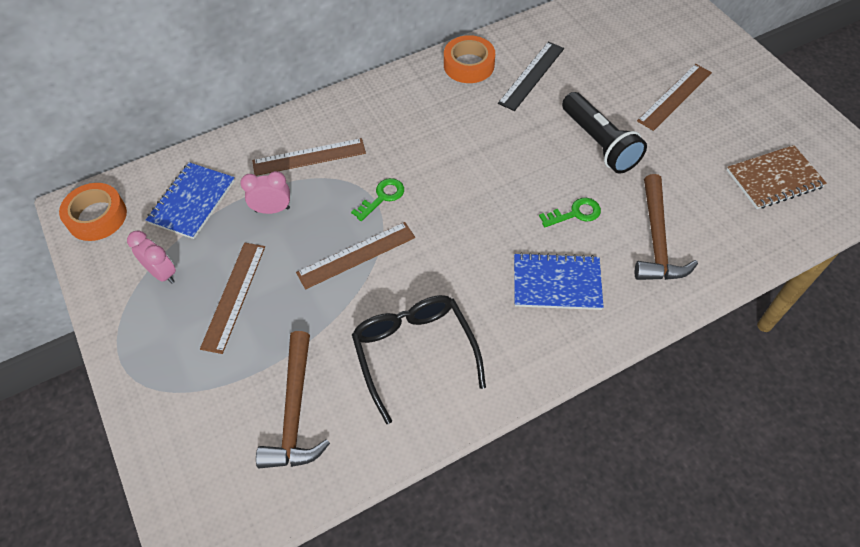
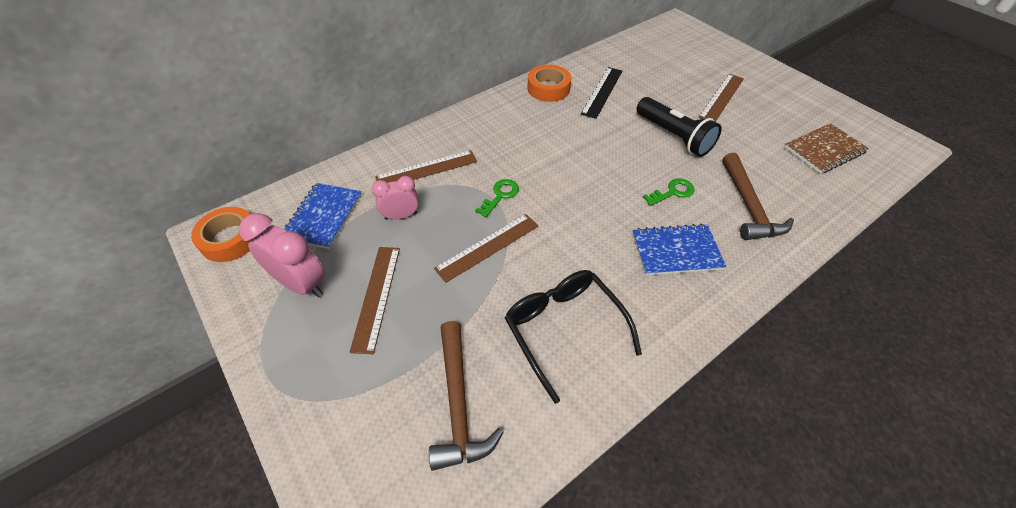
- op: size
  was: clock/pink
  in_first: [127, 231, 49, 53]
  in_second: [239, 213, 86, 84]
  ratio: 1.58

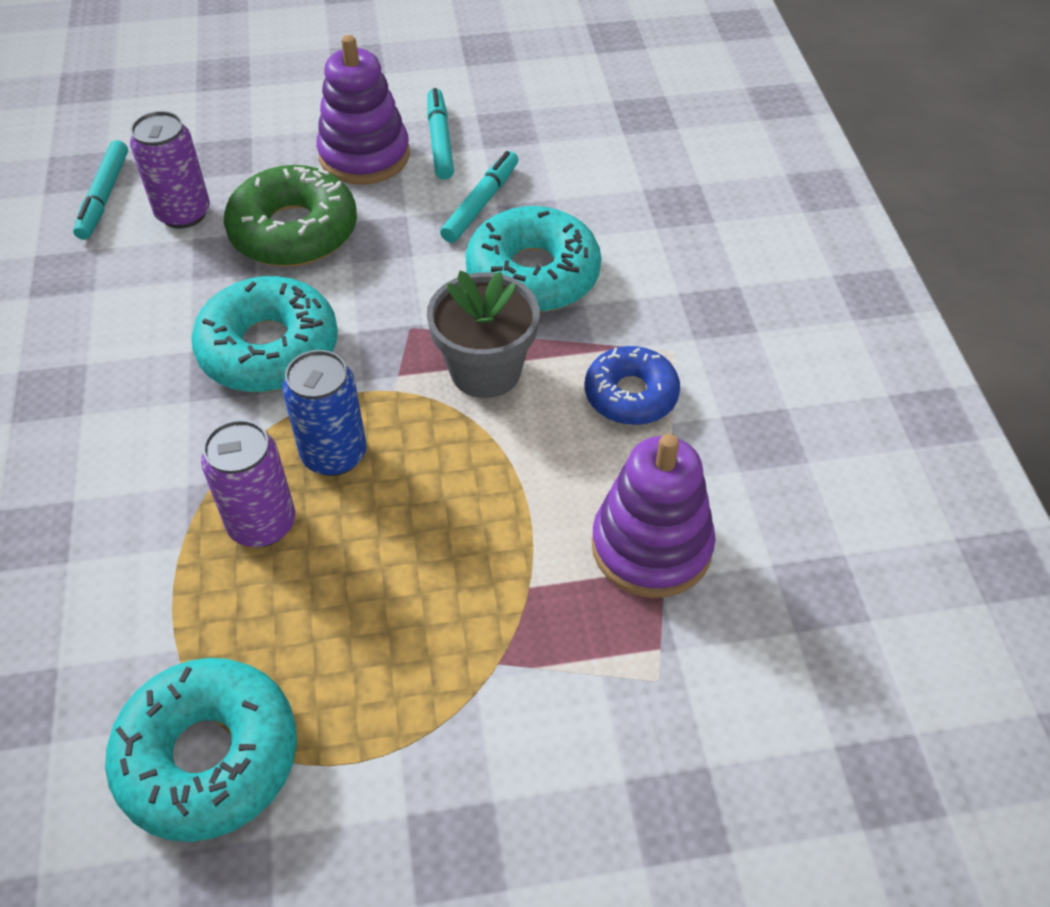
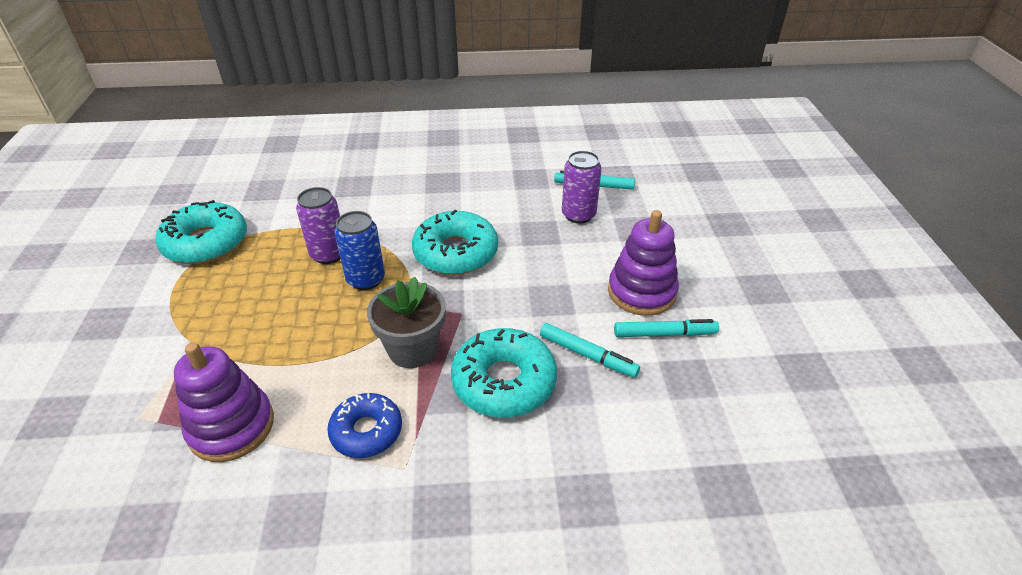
- op: missing
  was: donut/green
  in_first: [224, 165, 133, 102]

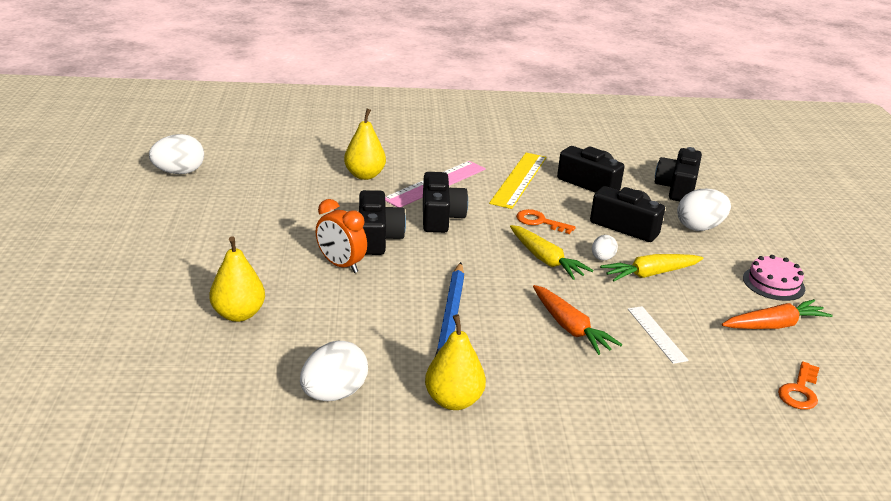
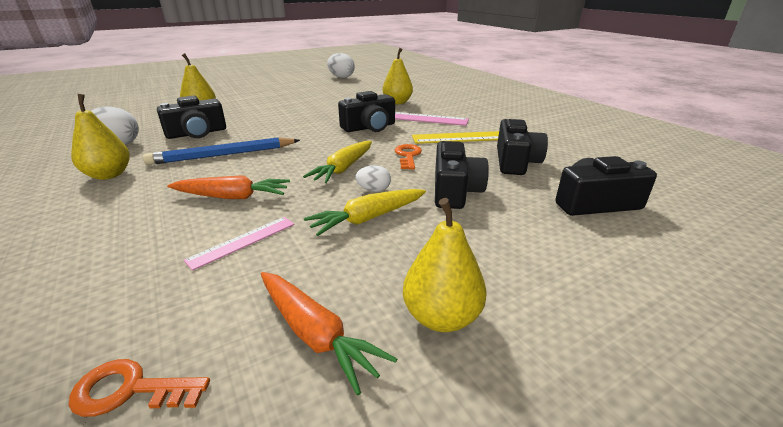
- op: relocated
  was: camera/black
  in_first: [359, 190, 47, 65]
  in_second: [157, 95, 69, 44]
- op: spun
  was: carrot/orange
  in_first: [533, 285, 89, 70]
  in_second: [167, 175, 123, 24]
  clockwise: -120
- op: colour
  was: ruler/white
  now: ruler/pink
  in_first: [628, 306, 61, 58]
  in_second: [184, 217, 110, 54]
- op: spun
  was: carrot/yellow
  in_first: [600, 254, 103, 27]
  in_second: [304, 189, 122, 47]
  clockwise: -75
- op: exchanged
  was: cake/pink
  now: pear/yellow
  in_first: [743, 255, 62, 46]
  in_second: [403, 198, 84, 134]
- op: missing
  was: clock/orange
  in_first: [316, 199, 51, 74]
- op: missing
  was: egg/white
  in_first: [677, 189, 54, 42]

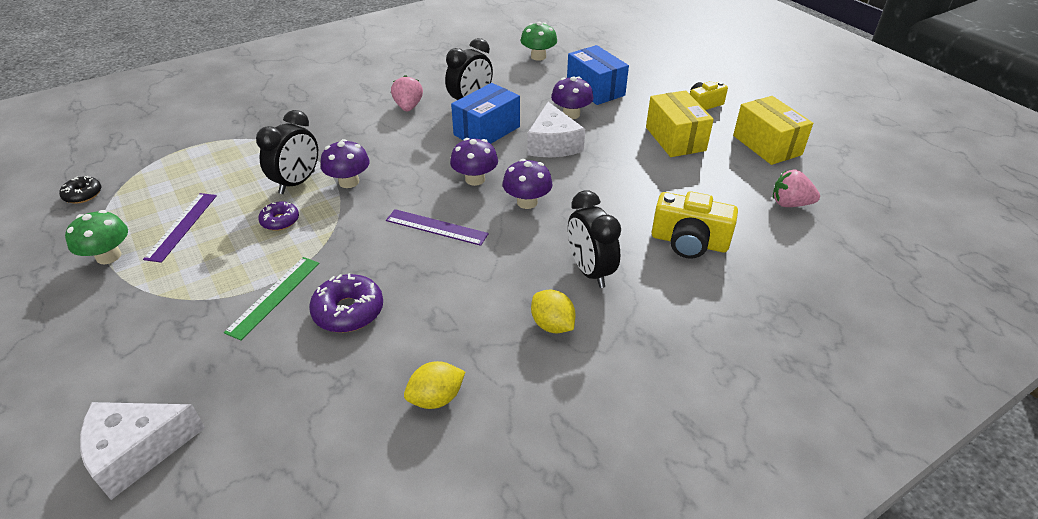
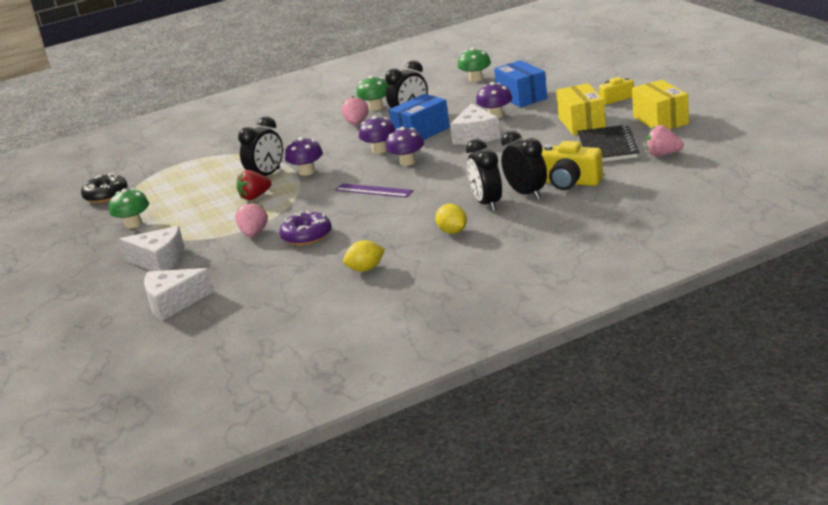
- op: size
  was: donut/black
  in_first: [59, 176, 42, 28]
  in_second: [81, 173, 47, 30]
  ratio: 1.6
- op: appeared
  now: cheese/white
  in_second: [119, 226, 66, 45]
- op: exchanged
  was: ruler/green
  now: strawberry/pink
  in_first: [224, 257, 95, 83]
  in_second: [235, 202, 33, 35]
- op: exchanged
  was: donut/purple
  now: strawberry/red
  in_first: [258, 201, 41, 30]
  in_second: [237, 170, 35, 30]
- op: appeared
  now: mushroom/green
  in_second: [357, 75, 31, 36]
- op: relocated
  was: mushroom/purple
  in_first: [502, 159, 51, 50]
  in_second: [359, 116, 37, 38]
- op: appeared
  now: clock/black
  in_second: [501, 131, 46, 69]
- op: appeared
  now: notebook/black
  in_second: [577, 125, 63, 37]
- op: missing
  was: ruler/purple
  in_first: [143, 193, 74, 70]

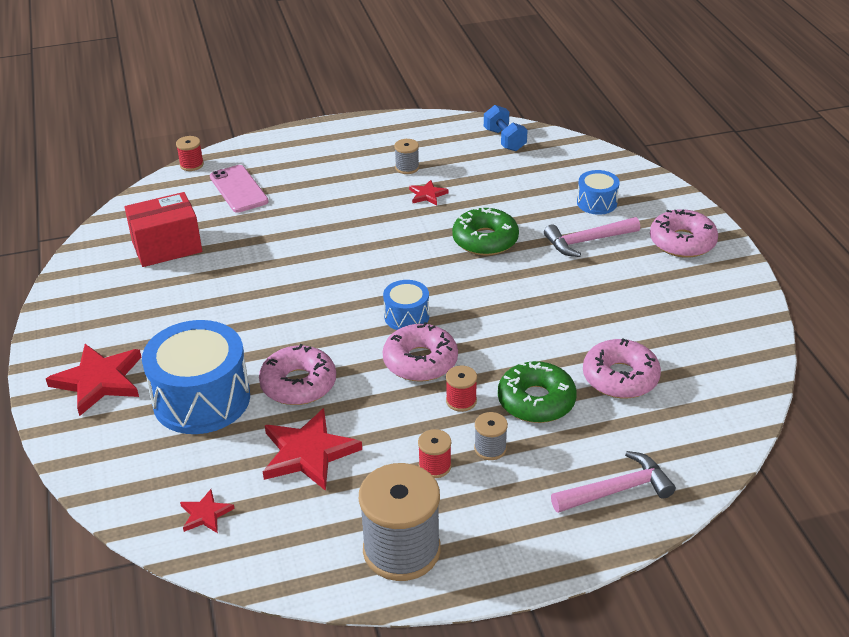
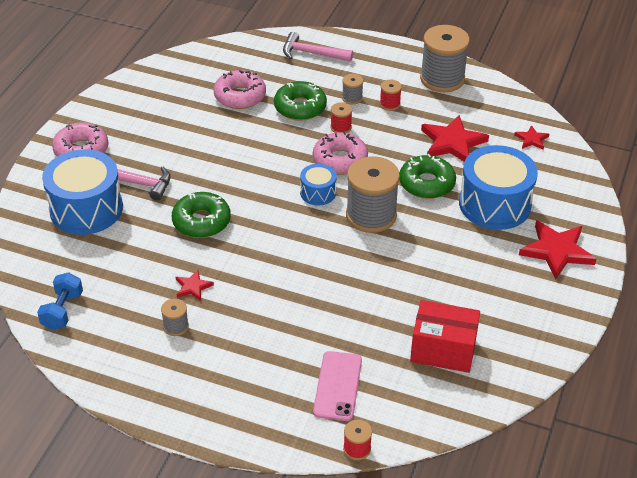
- op: size
  was: drum/blue
  in_first: [577, 170, 43, 45]
  in_second: [42, 149, 81, 86]
  ratio: 1.98
- op: appeared
  now: spool/grey
  in_second: [346, 156, 54, 77]
- op: colour
  was: donut/pink
  now: donut/green
  in_first: [259, 344, 77, 61]
  in_second: [400, 154, 56, 45]

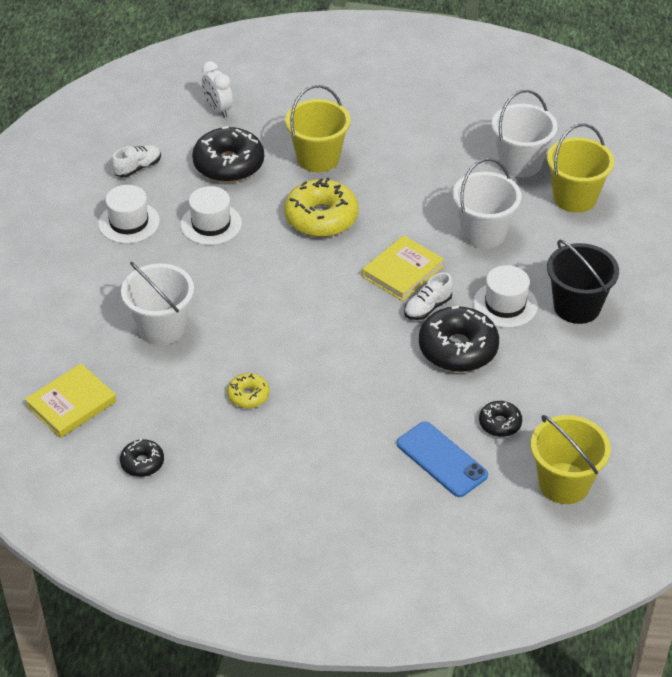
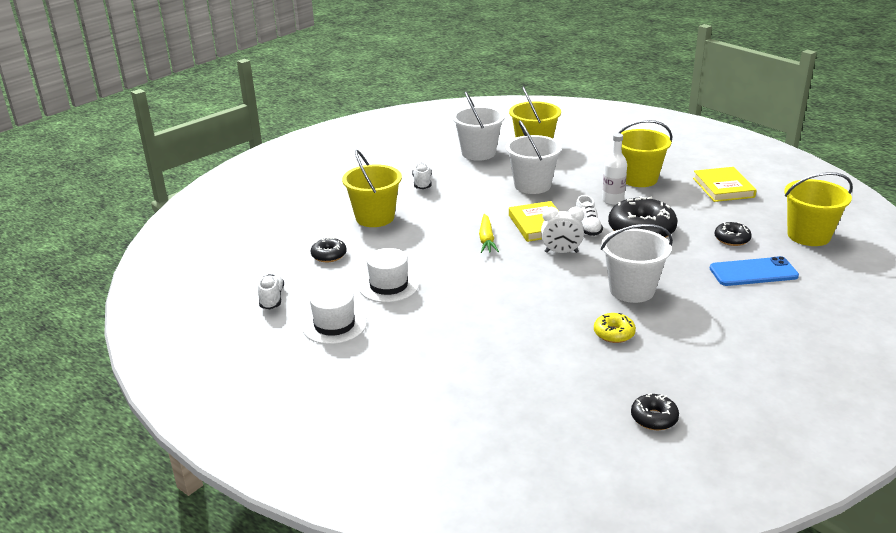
- op: size
  was: donut/black
  in_first: [192, 126, 72, 56]
  in_second: [311, 237, 36, 25]
  ratio: 0.52
- op: appeared
  now: shoe/white
  in_second: [412, 163, 20, 26]
- op: appeared
  now: carrot/yellow
  in_second: [479, 214, 20, 39]
- op: relocated
  was: clock/white
  in_first: [202, 61, 31, 57]
  in_second: [541, 207, 43, 46]
- op: relocated
  was: bucket/white
  in_first: [121, 262, 73, 83]
  in_second: [601, 224, 72, 79]
- op: exchanged
  was: hat/white
  now: bottle/white
  in_first: [473, 265, 65, 63]
  in_second: [602, 133, 25, 72]
- op: colour
  was: bucket/black
  now: bucket/yellow
  in_first: [547, 240, 72, 84]
  in_second: [618, 120, 54, 67]
- op: relocated
  was: book/yellow
  in_first: [25, 363, 91, 75]
  in_second: [693, 167, 64, 35]
- op: missing
  was: donut/yellow
  in_first: [284, 177, 75, 60]

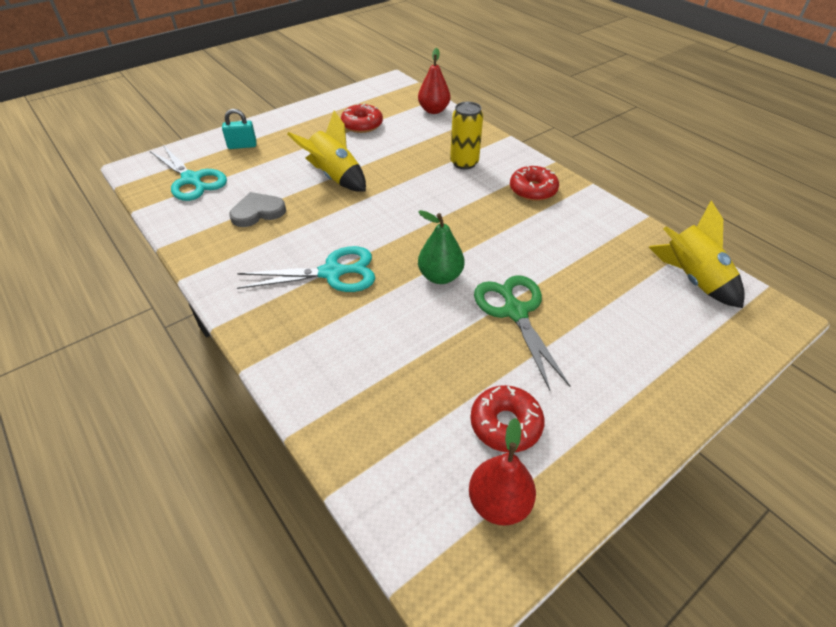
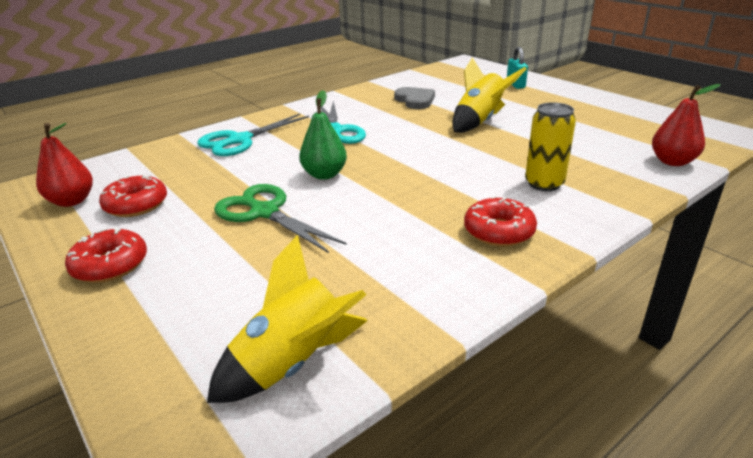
- op: relocated
  was: donut/red
  in_first: [341, 103, 42, 30]
  in_second: [65, 227, 82, 56]
- op: relocated
  was: scissors/turquoise
  in_first: [150, 145, 77, 56]
  in_second: [197, 114, 112, 42]
- op: spun
  was: scissors/green
  in_first: [474, 275, 96, 115]
  in_second: [214, 184, 133, 69]
  clockwise: -120

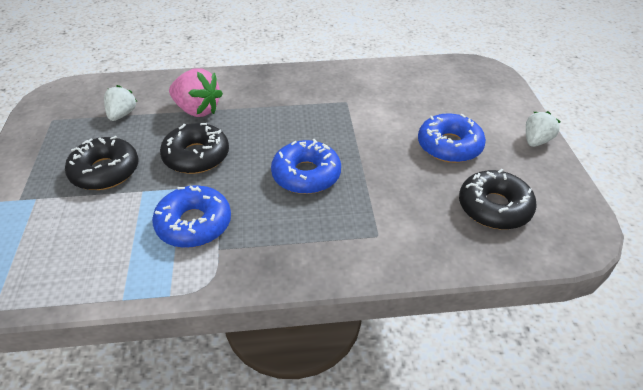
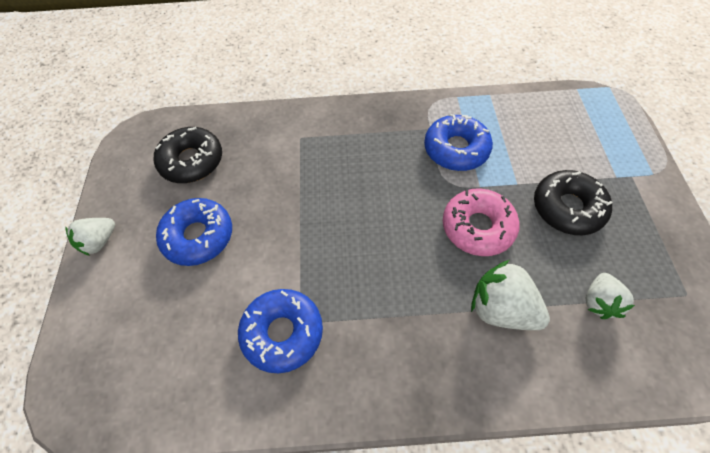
- op: relocated
  was: donut/blue
  in_first: [271, 139, 70, 55]
  in_second: [238, 289, 85, 84]
- op: colour
  was: donut/black
  now: donut/pink
  in_first: [160, 123, 69, 51]
  in_second: [443, 188, 76, 68]
- op: colour
  was: strawberry/pink
  now: strawberry/white
  in_first: [169, 68, 54, 49]
  in_second: [471, 260, 79, 70]

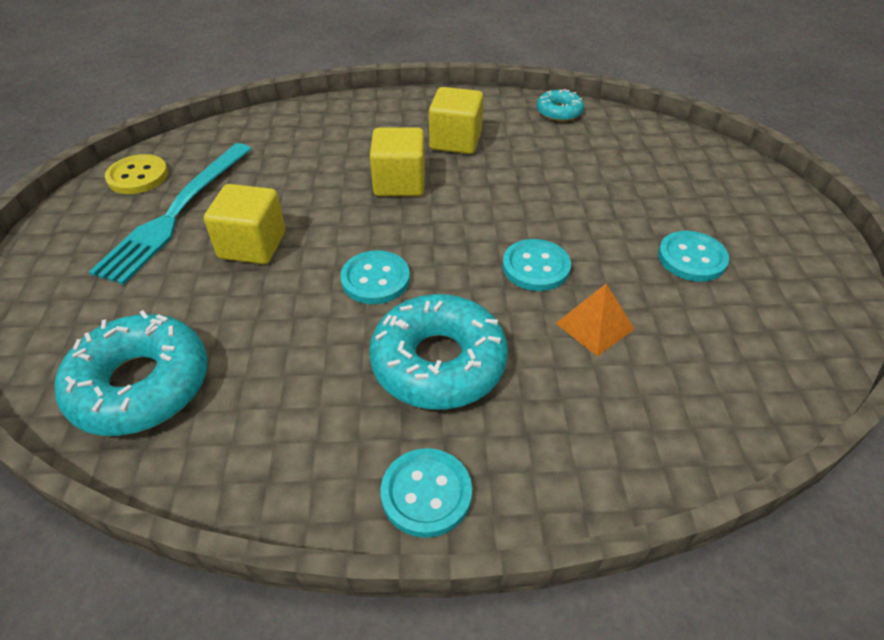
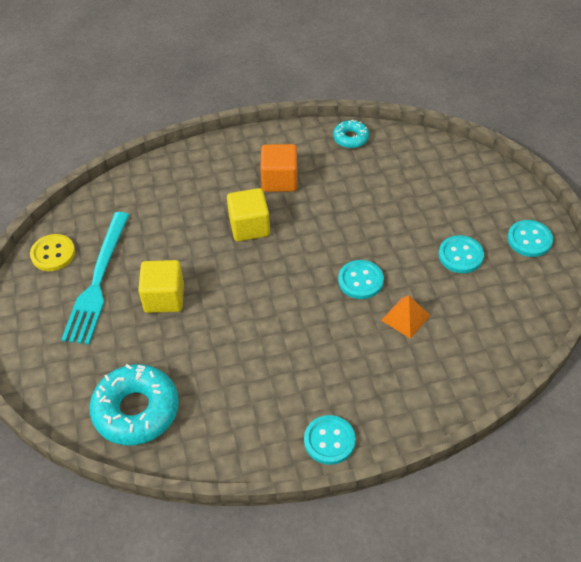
- op: colour
  was: cube/yellow
  now: cube/orange
  in_first: [429, 87, 55, 67]
  in_second: [260, 144, 37, 48]
- op: relocated
  was: button/turquoise
  in_first: [340, 250, 70, 54]
  in_second: [507, 220, 46, 37]
- op: missing
  was: donut/turquoise
  in_first: [369, 294, 139, 115]

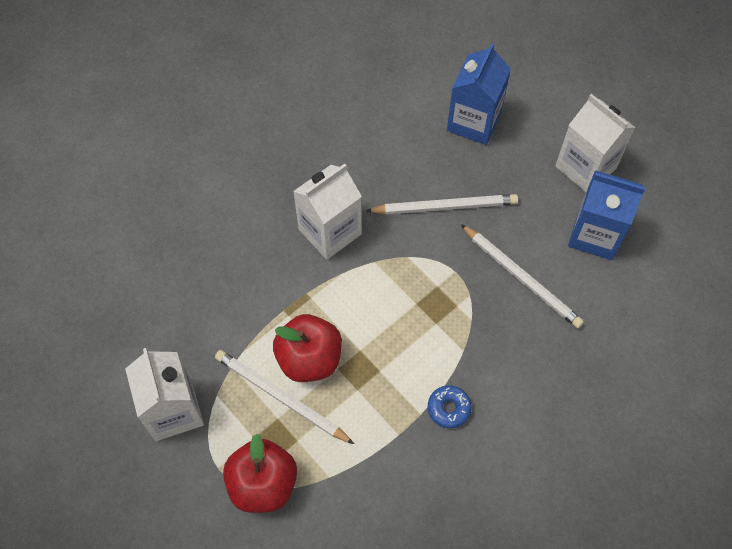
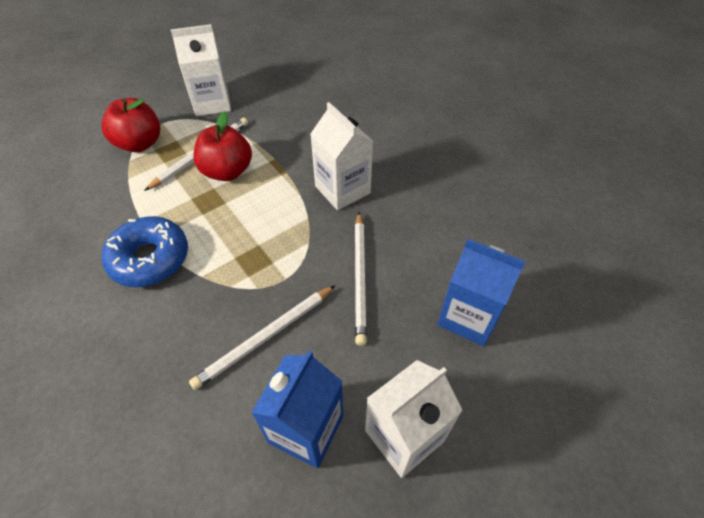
- op: size
  was: donut/blue
  in_first: [428, 385, 44, 44]
  in_second: [102, 216, 86, 71]
  ratio: 2.02

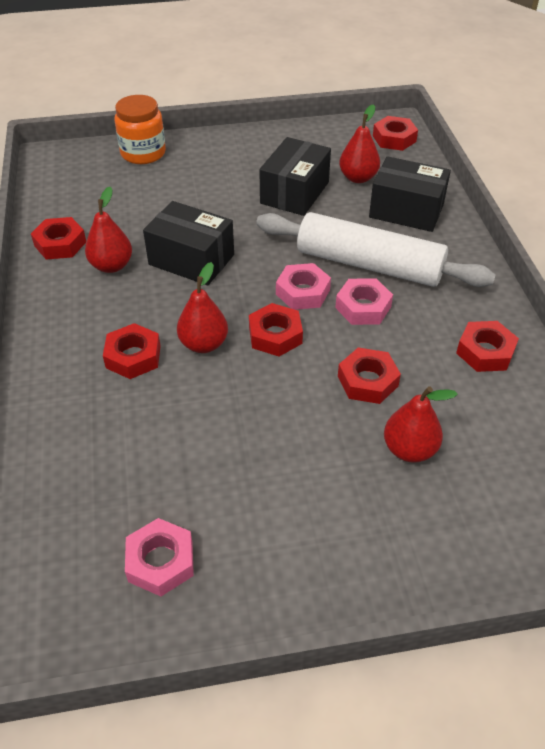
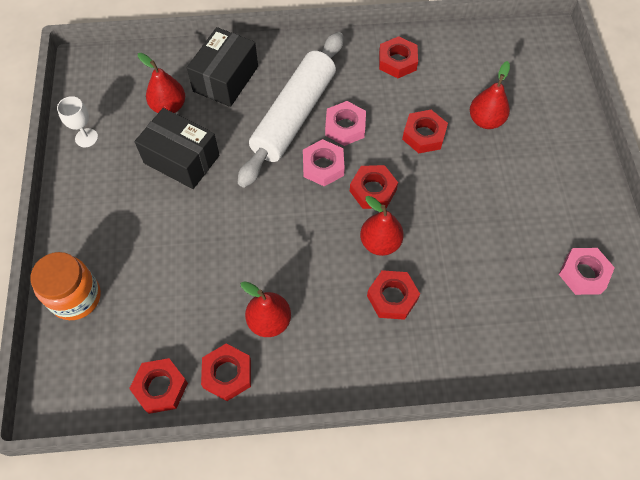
- op: appeared
  now: goblet/white
  in_second: [57, 96, 41, 51]
- op: relocated
  was: nut/red
  in_first: [373, 116, 45, 35]
  in_second: [129, 358, 59, 56]
- op: missing
  was: box/black
  in_first: [143, 201, 91, 84]

